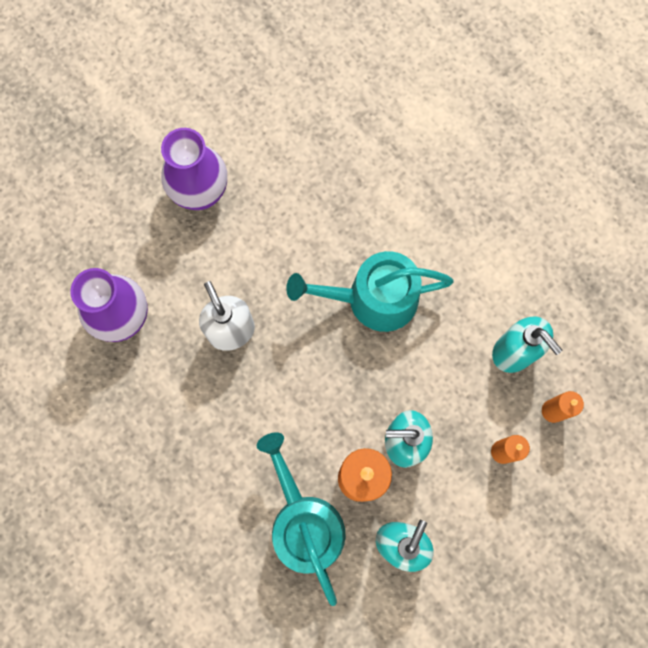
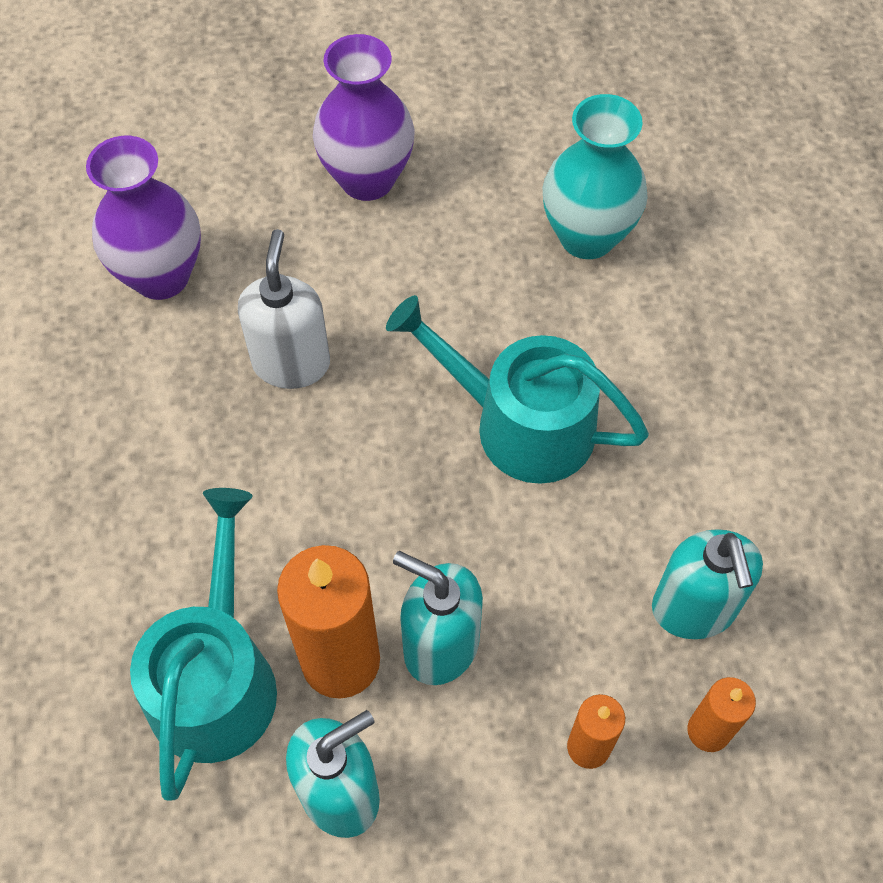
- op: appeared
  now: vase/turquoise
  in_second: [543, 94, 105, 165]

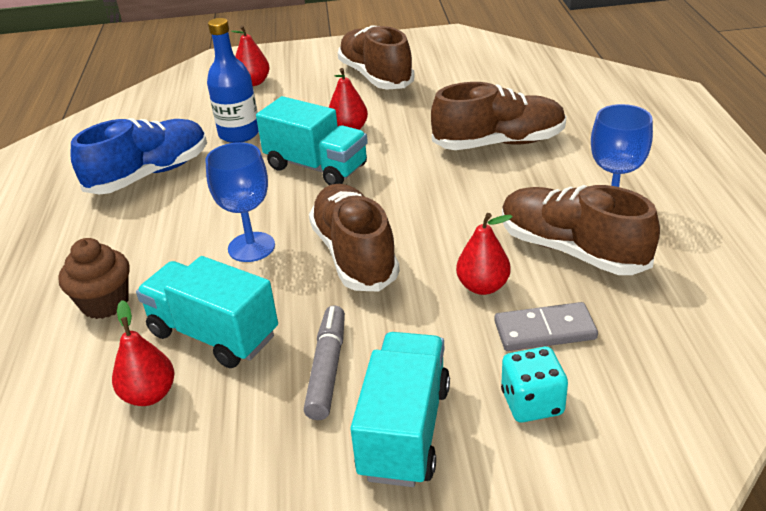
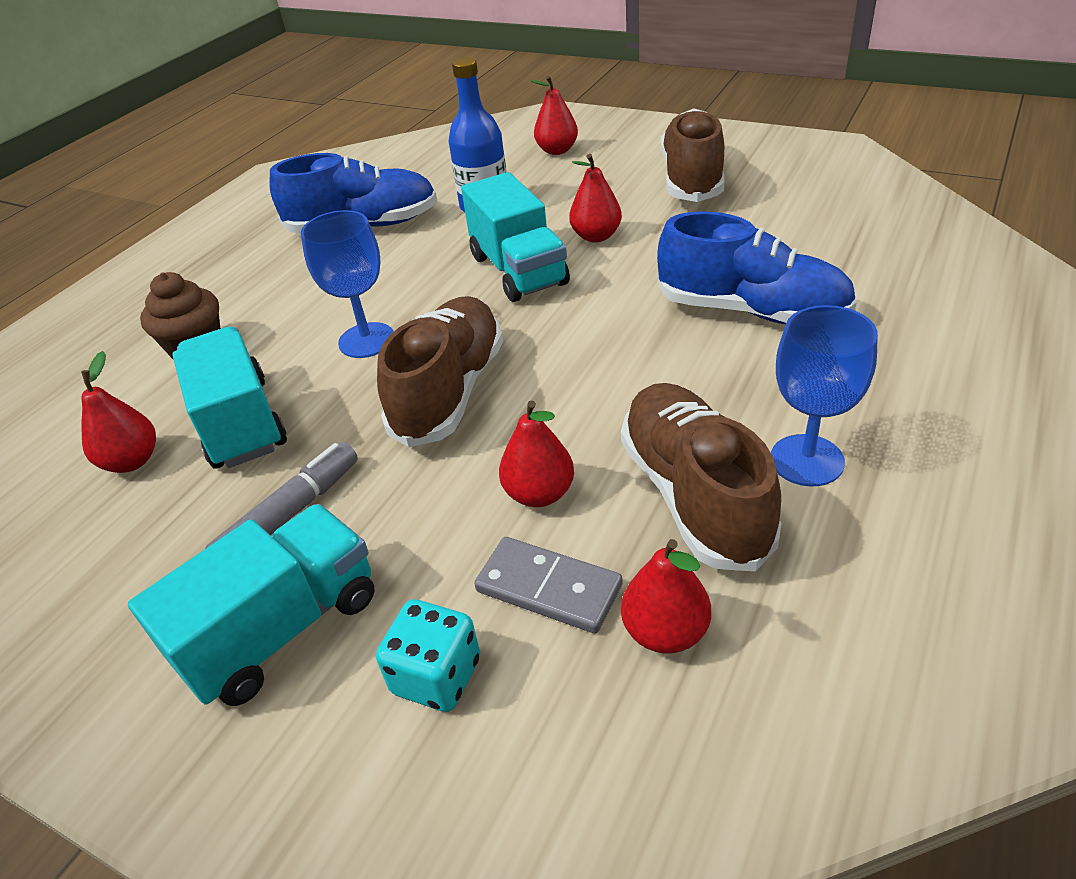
- op: appeared
  now: pear/red
  in_second: [621, 539, 90, 115]
- op: colour
  was: shoe/brown
  now: shoe/blue
  in_first: [431, 82, 135, 68]
  in_second: [657, 211, 200, 113]

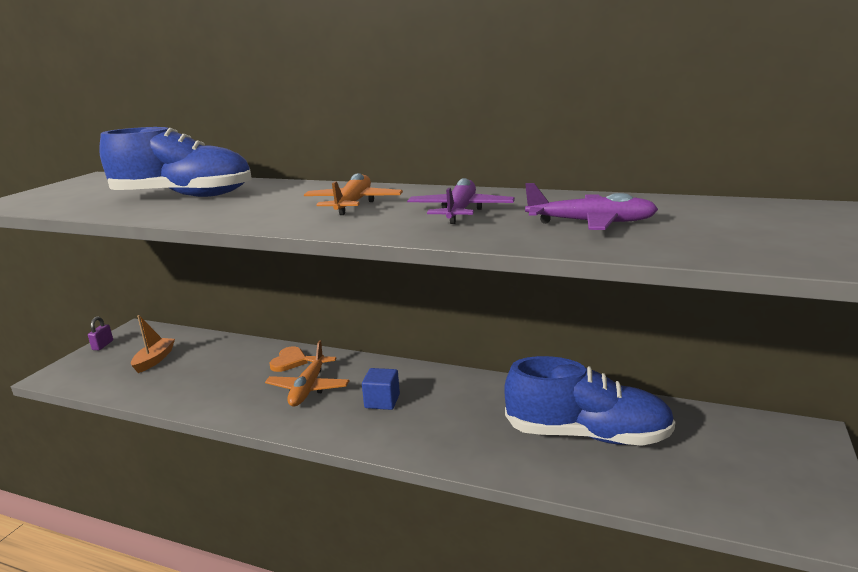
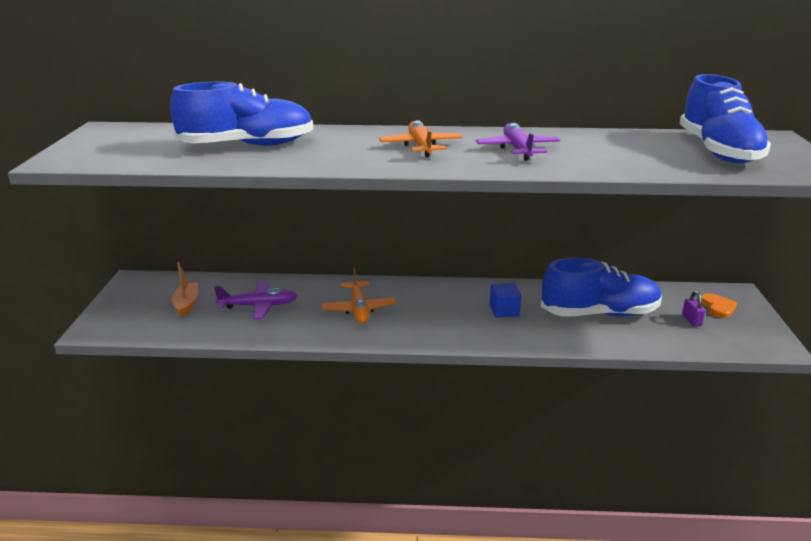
- op: relocated
  was: plane/purple
  in_first: [525, 183, 133, 47]
  in_second: [214, 281, 84, 38]
- op: relocated
  was: cube/blue
  in_first: [362, 368, 38, 42]
  in_second: [490, 283, 31, 35]
- op: appeared
  now: shoe/blue
  in_second: [679, 74, 92, 89]
- op: relocated
  was: padlock/purple
  in_first: [88, 316, 25, 34]
  in_second: [682, 291, 23, 36]
- op: relocated
  was: heart/orange
  in_first: [269, 346, 39, 26]
  in_second: [701, 293, 36, 25]

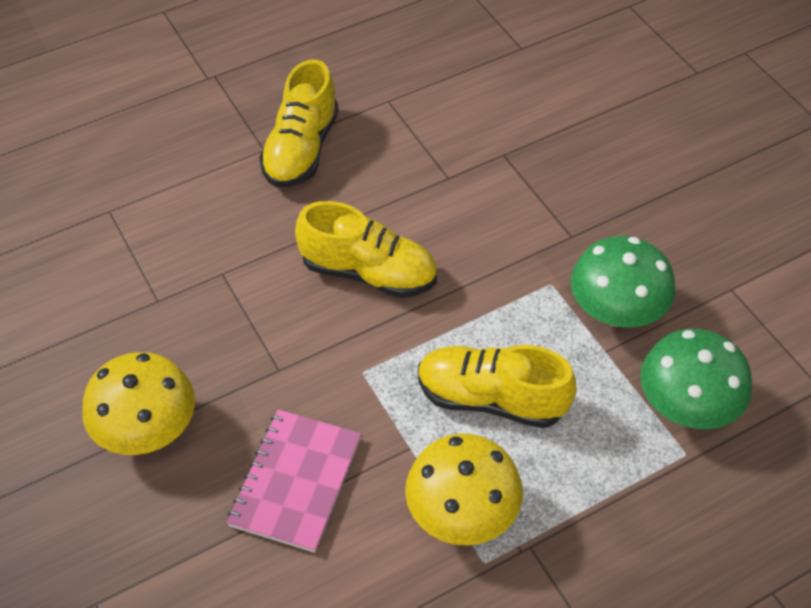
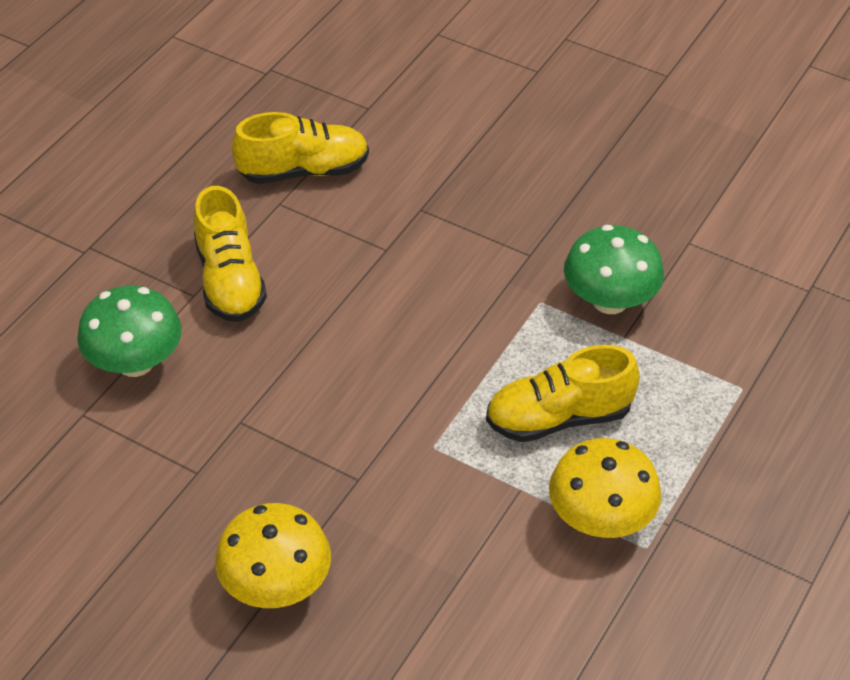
- op: relocated
  was: mushroom/green
  in_first: [640, 329, 112, 100]
  in_second: [77, 285, 105, 92]
- op: relocated
  was: shoe/yellow
  in_first: [295, 201, 142, 97]
  in_second: [232, 112, 137, 72]
- op: missing
  was: notebook/pink
  in_first: [227, 409, 134, 144]

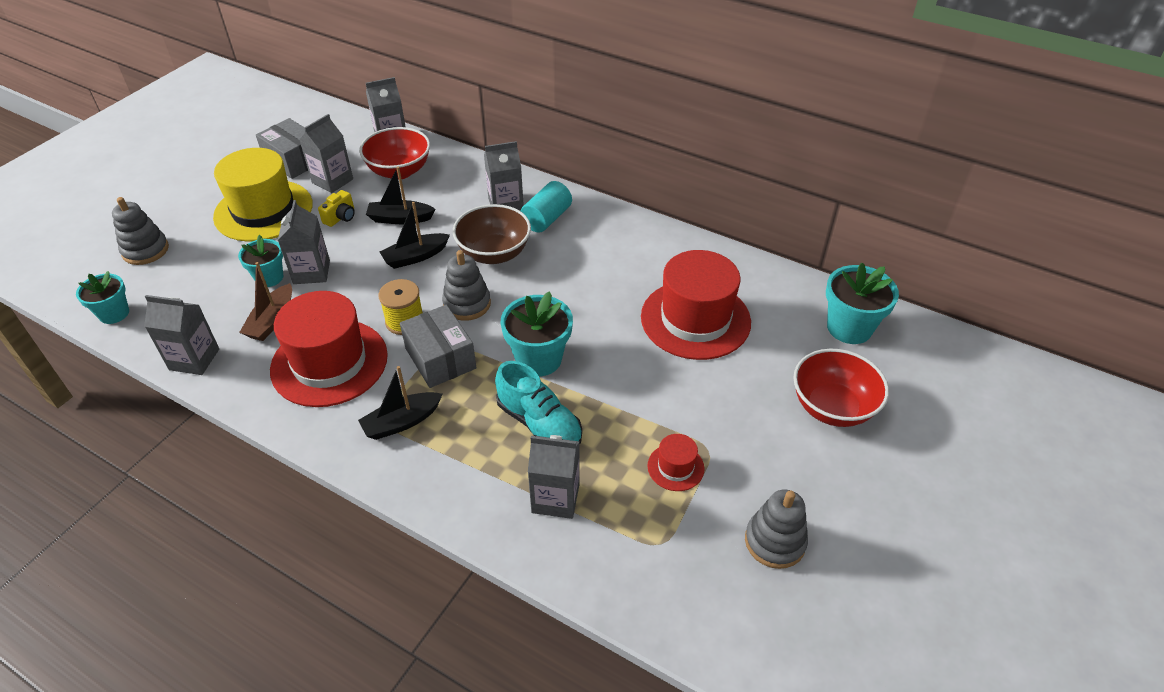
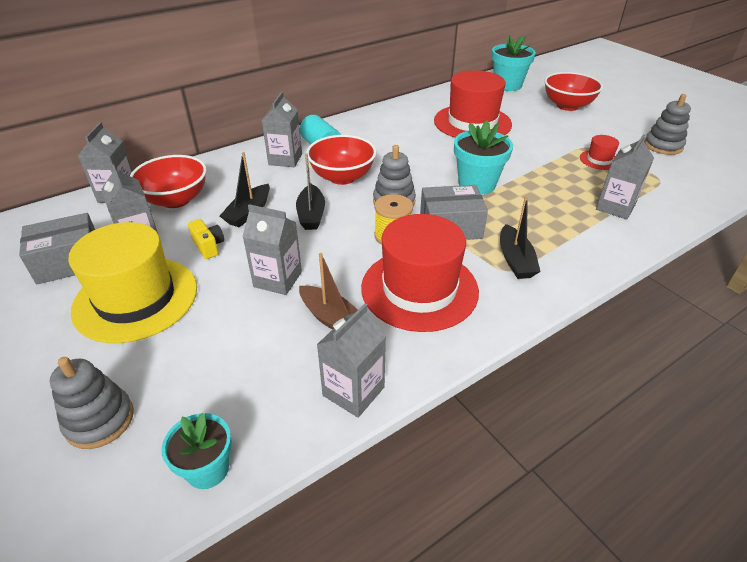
- op: colour
  was: bowl/brown
  now: bowl/red
  in_first: [453, 204, 78, 60]
  in_second: [306, 135, 70, 50]
- op: missing
  was: flower pot/turquoise
  in_first: [238, 235, 45, 52]
- op: missing
  was: shoe/turquoise
  in_first: [495, 361, 87, 84]

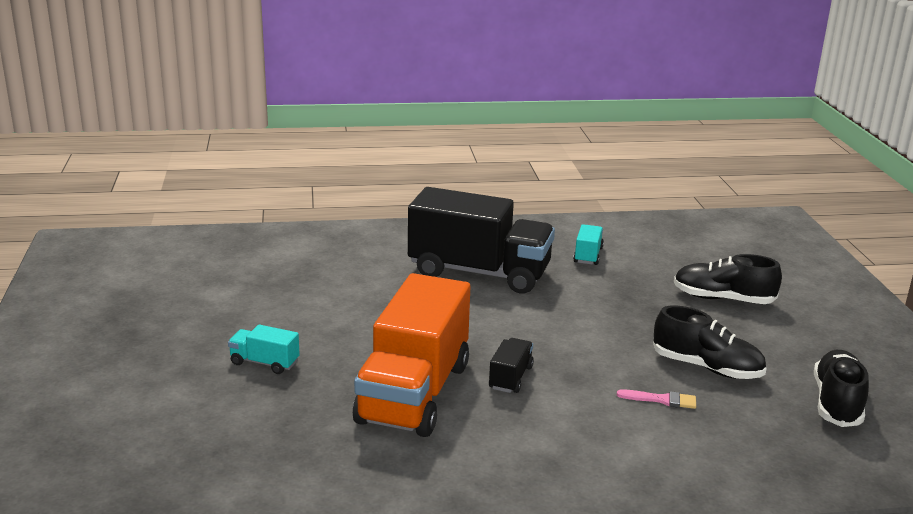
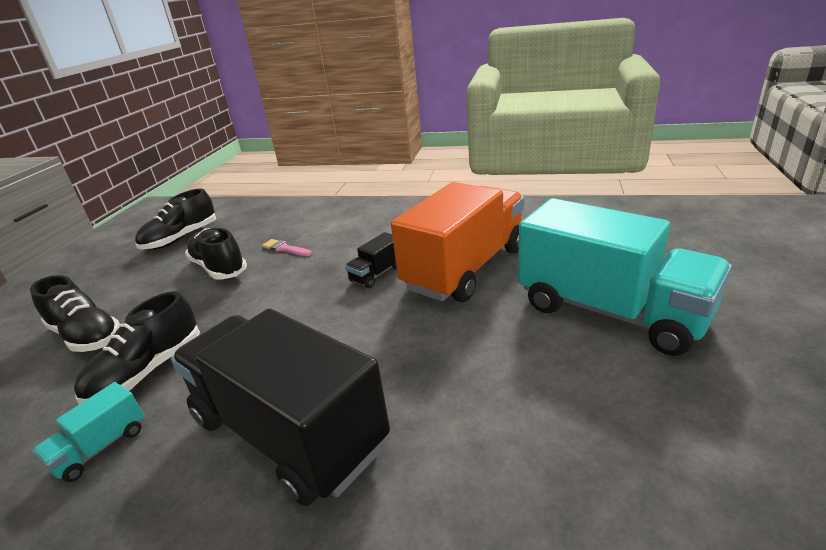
- op: appeared
  now: shoe/black
  in_second: [74, 291, 126, 113]
- op: size
  was: truck/turquoise
  in_first: [228, 324, 72, 50]
  in_second: [518, 198, 214, 158]
  ratio: 2.44

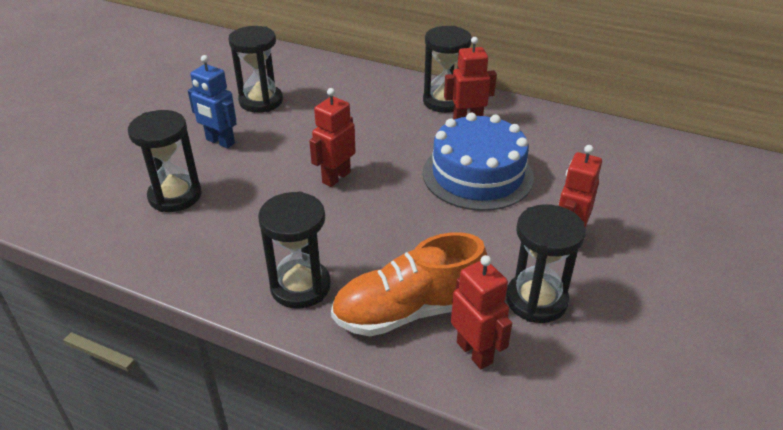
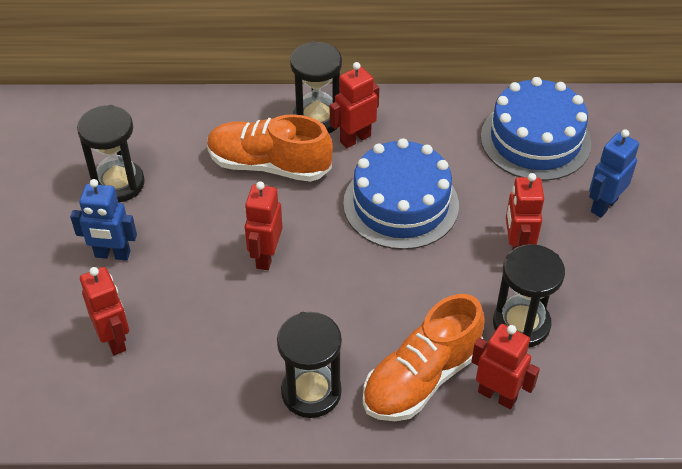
- op: exchanged
  was: hourglass/black
  now: robot/red
  in_first: [128, 110, 74, 102]
  in_second: [80, 267, 49, 88]
- op: appeared
  now: shoe/orange
  in_second: [207, 114, 126, 68]
- op: appeared
  now: cake/blue
  in_second: [481, 77, 110, 104]
- op: appeared
  now: robot/blue
  in_second: [589, 129, 50, 88]

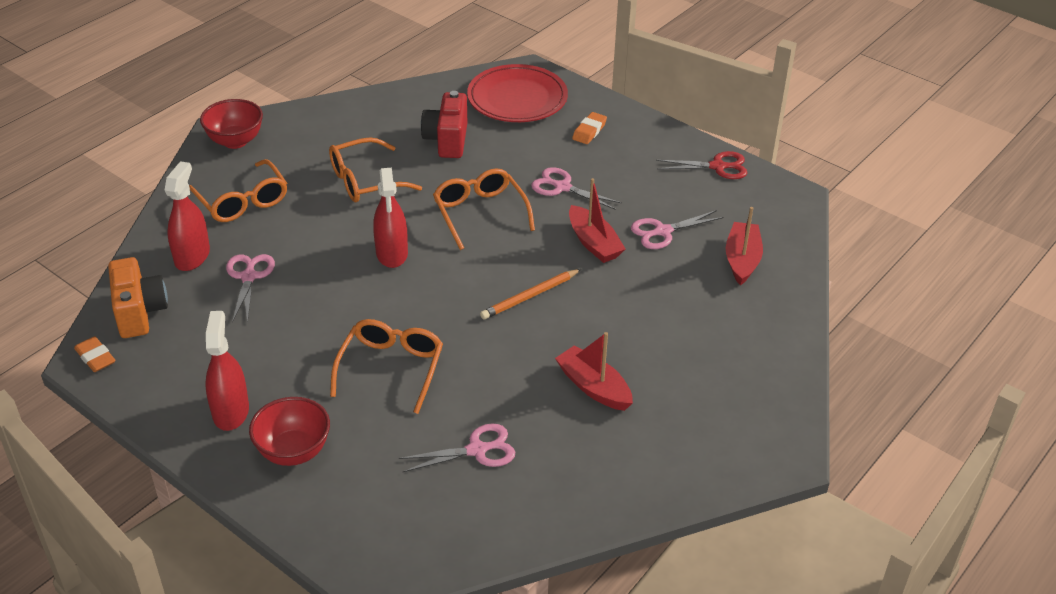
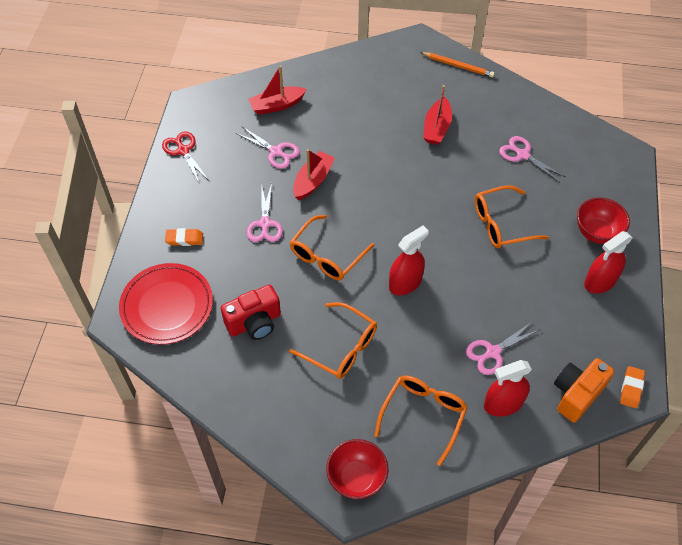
- op: relocated
  was: pencil/orange
  in_first: [480, 269, 101, 51]
  in_second: [420, 52, 75, 25]

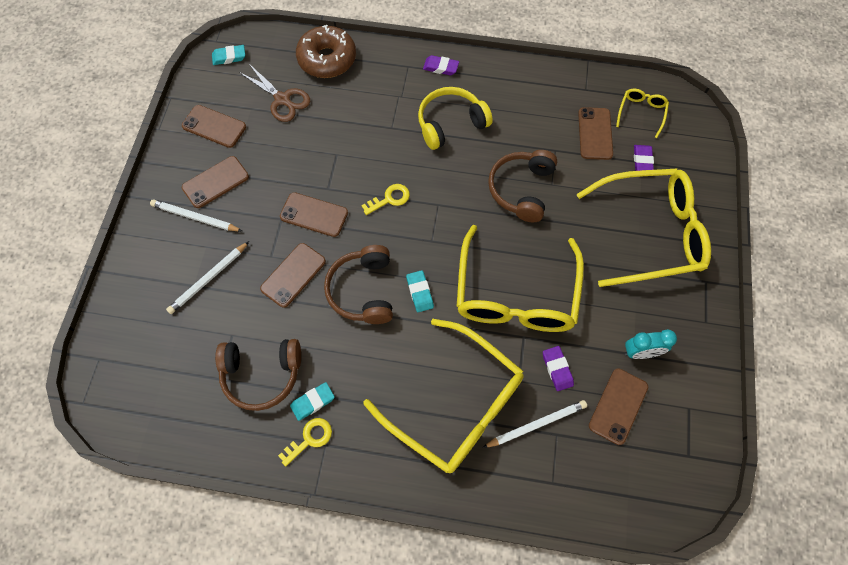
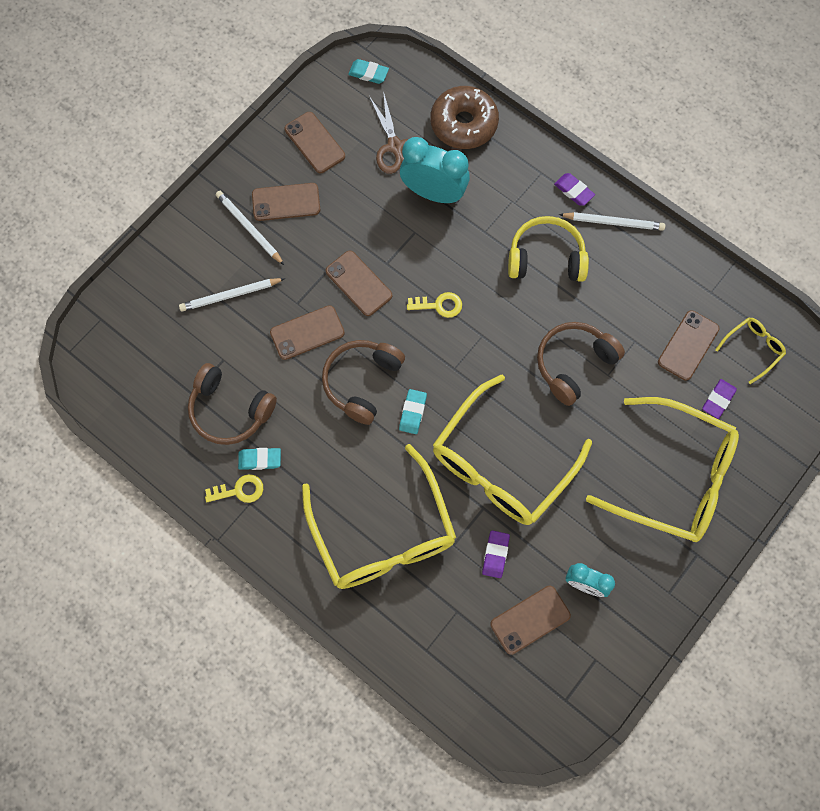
- op: appeared
  now: clock/turquoise
  in_second: [400, 137, 70, 66]
- op: relocated
  was: pencil/white
  in_first: [482, 400, 105, 48]
  in_second: [559, 212, 106, 19]

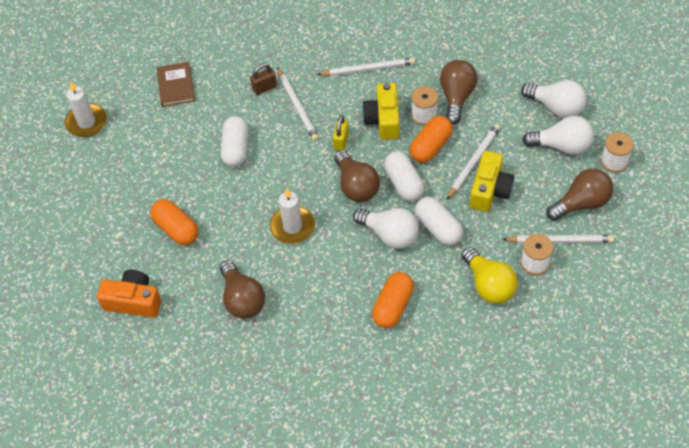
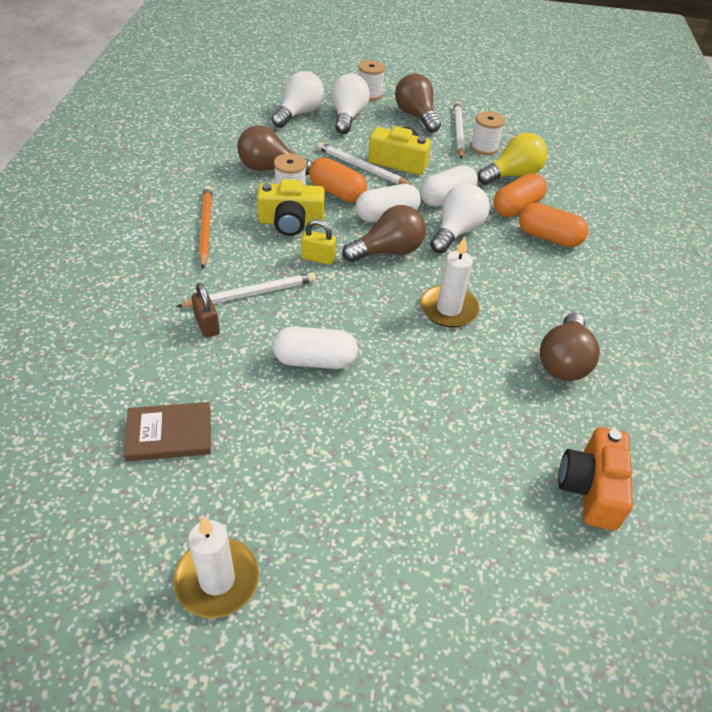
- op: colour
  was: pencil/white
  now: pencil/orange
  in_first: [317, 58, 98, 18]
  in_second: [199, 186, 13, 83]
- op: relocated
  was: capsule/orange
  in_first: [150, 199, 49, 46]
  in_second: [493, 173, 54, 44]
- op: spun
  was: light bulb/brown
  in_first: [220, 260, 45, 59]
  in_second: [540, 313, 60, 68]
  clockwise: 135

